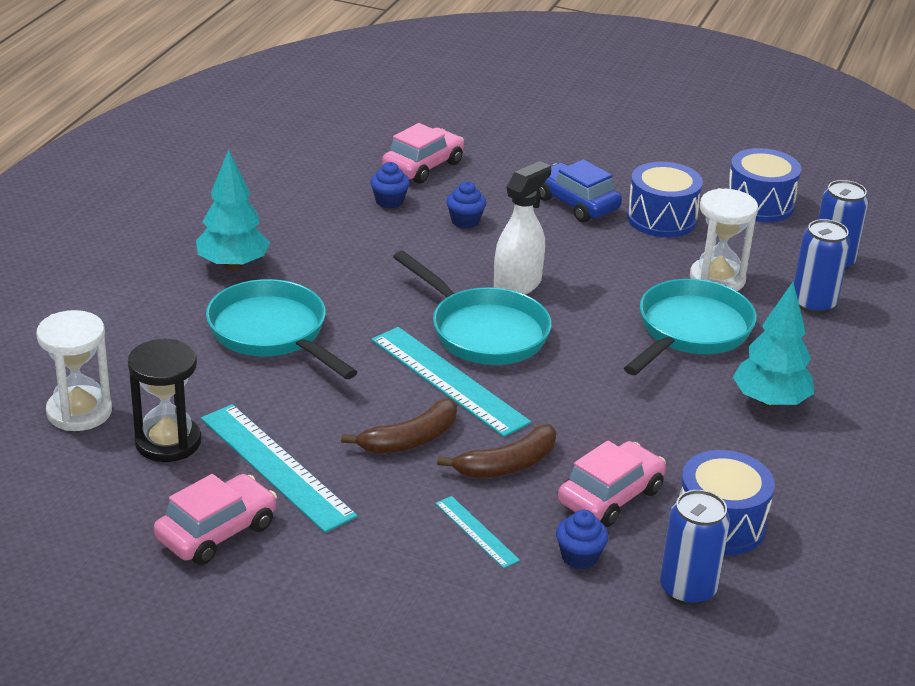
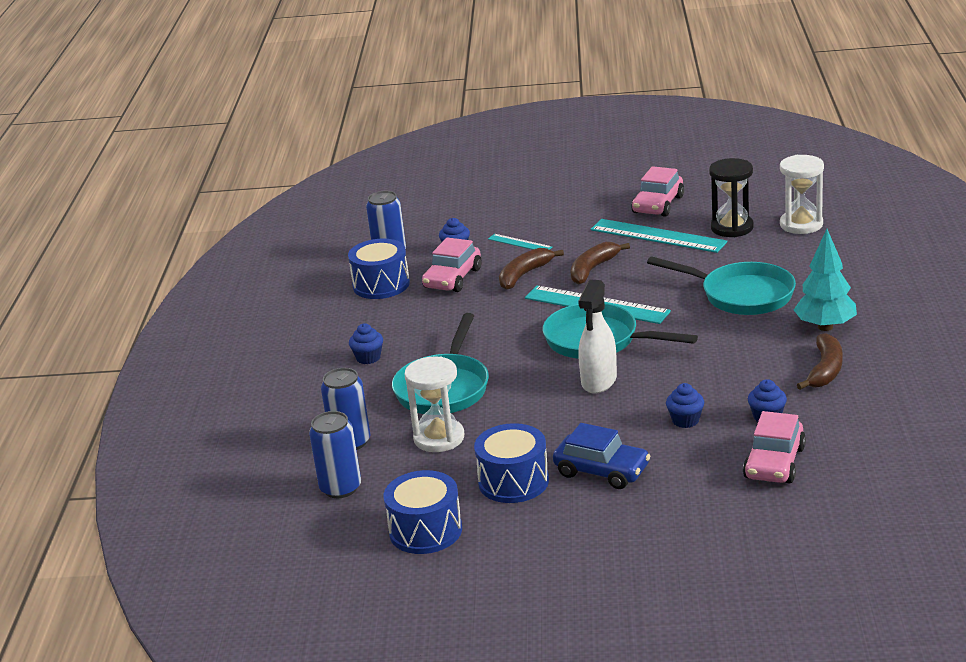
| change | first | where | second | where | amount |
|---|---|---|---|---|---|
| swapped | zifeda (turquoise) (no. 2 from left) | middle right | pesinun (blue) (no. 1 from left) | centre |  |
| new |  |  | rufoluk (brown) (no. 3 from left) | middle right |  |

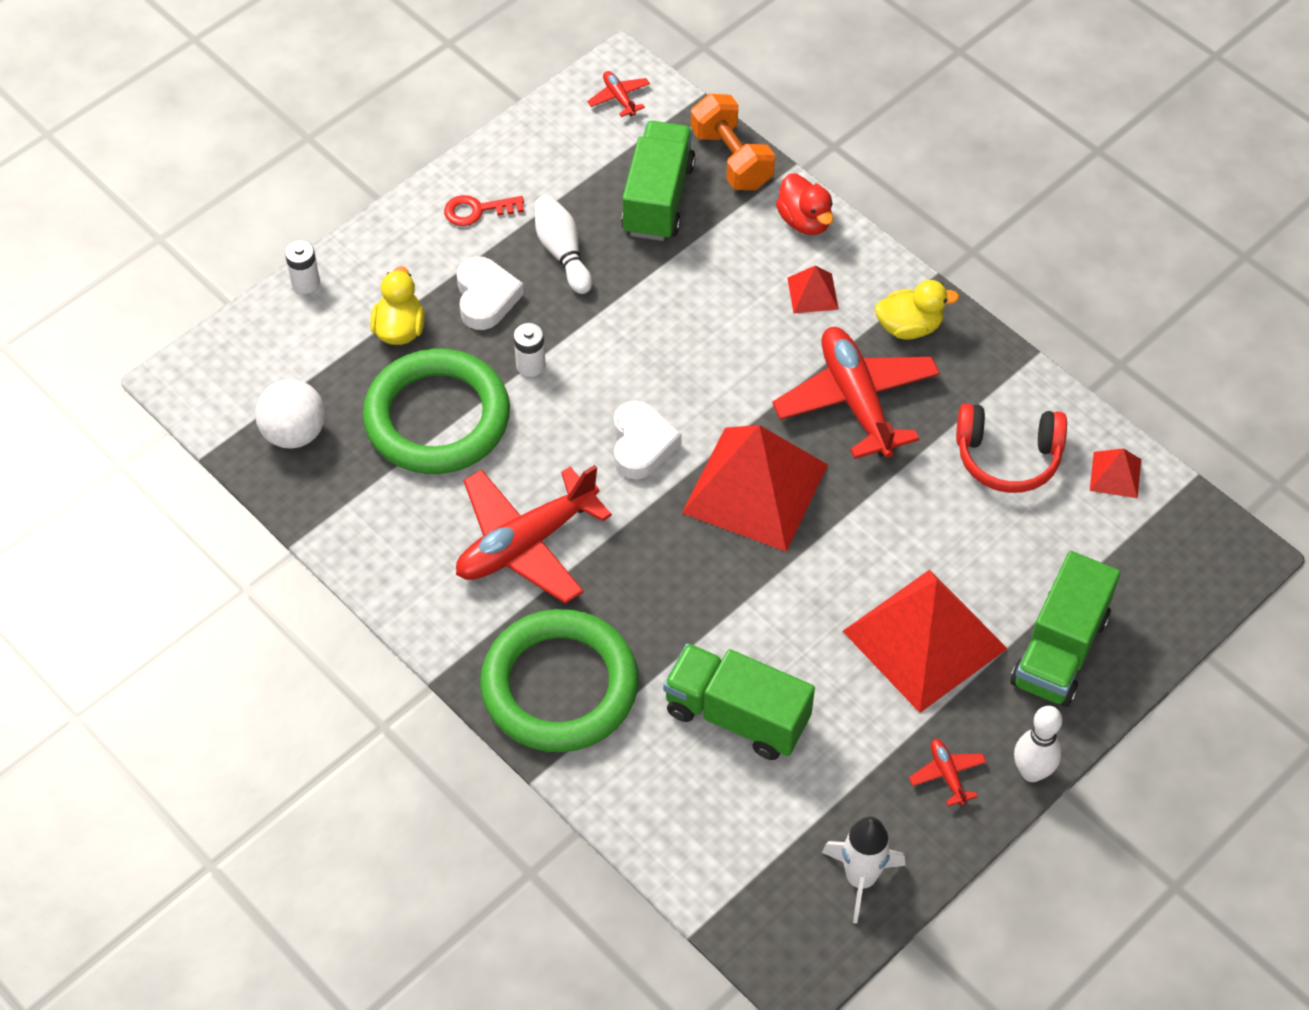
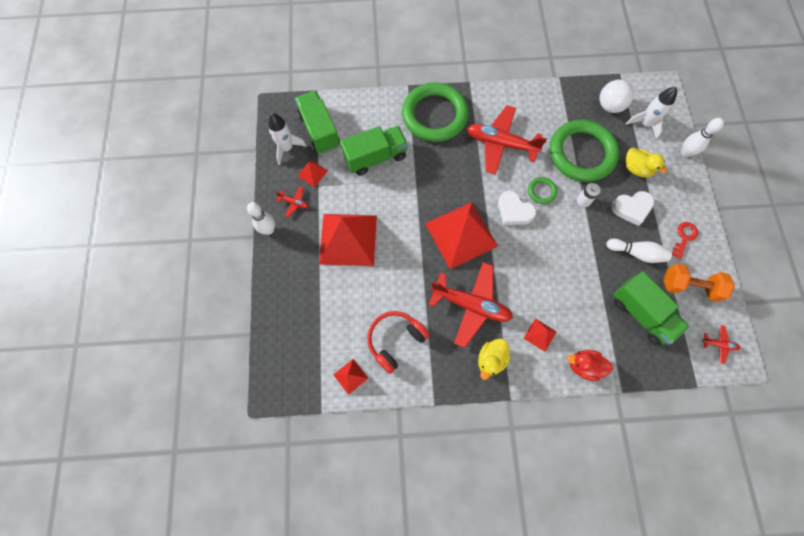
| change | first | where | second | where | amount |
|---|---|---|---|---|---|
| shifted | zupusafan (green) (no. 3 from left in the first image) | middle right | zupusafan (green) (no. 1 from left) | top centre |  |
| new |  |  | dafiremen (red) (no. 1 from left) | top centre |  |
| rotated | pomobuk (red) (no. 1 from left in the first image) | centre | pomobuk (red) (no. 3 from left) | top centre | 75 degrees counterclockwise |
| new |  |  | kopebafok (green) (no. 2 from left) | middle right |  |
| rotated | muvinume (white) (no. 1 from left in the first image) | top centre | muvinume (white) (no. 2 from left) | middle right | 45 degrees counterclockwise |
| new |  |  | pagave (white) (no. 2 from left) | top right |  |
| shifted | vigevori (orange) | top centre |  | middle right |  |
| swapped | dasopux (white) (no. 1 from left) | top left | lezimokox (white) (no. 3 from left) | top right |  |

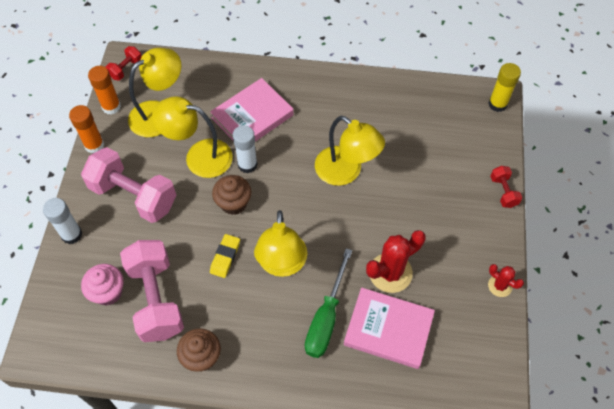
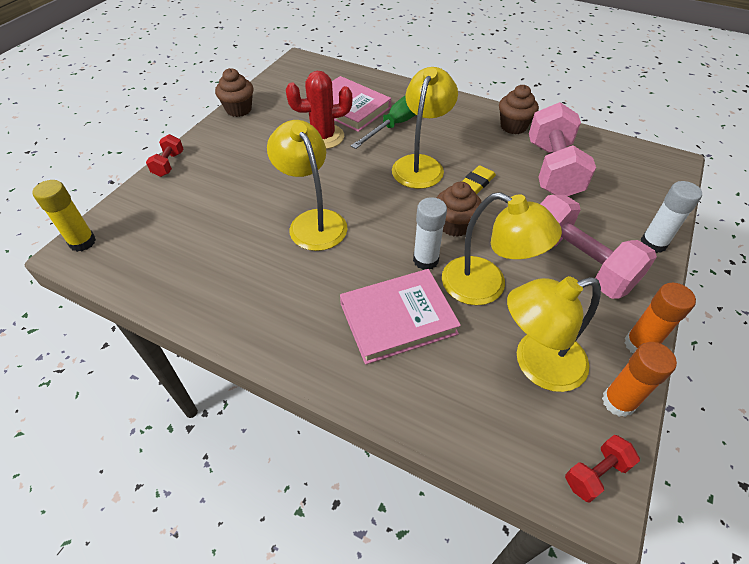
| change | first | where | second | where | amount |
|---|---|---|---|---|---|
| swapped | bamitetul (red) (no. 2 from left) | bottom right | pesinun (brown) (no. 1 from left) | top left |  |
| gone | pesinun (pink) | bottom left |  |  |  |

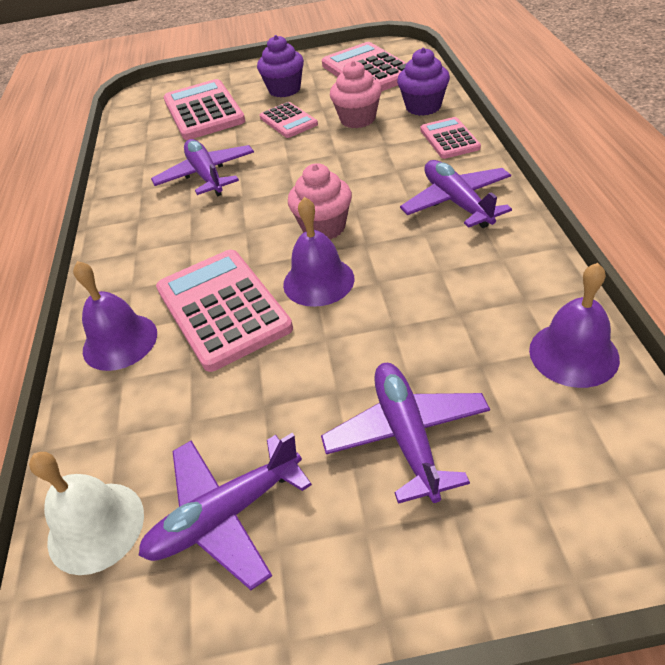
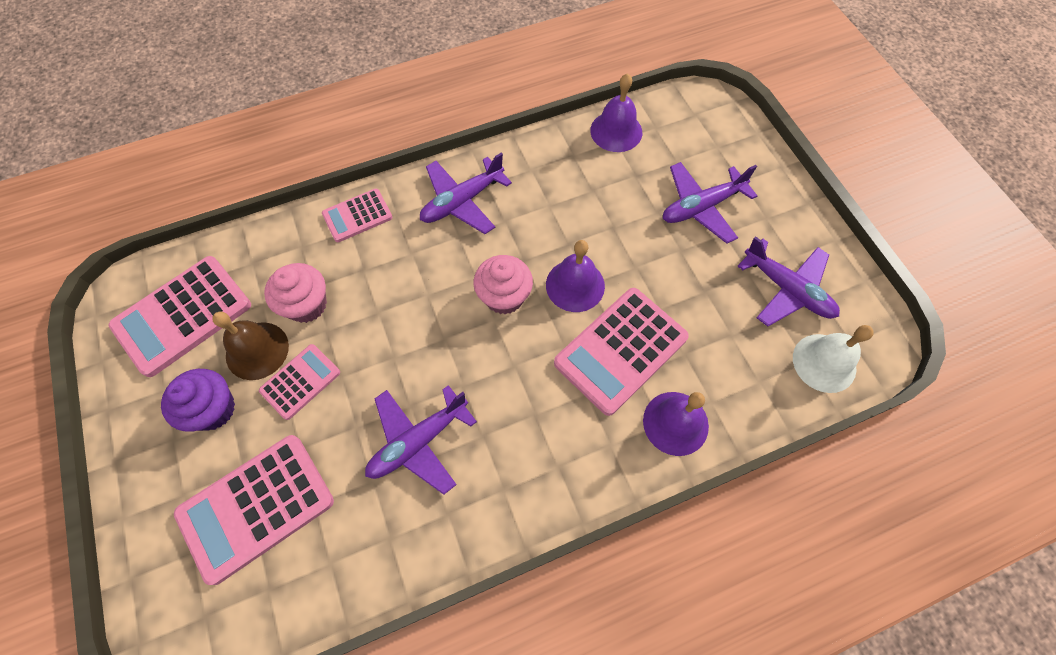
| change | first | where | second | where | amount |
|---|---|---|---|---|---|
| new |  |  | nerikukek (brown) | middle left |  |
| gone | pesinun (purple) (no. 2 from left) | top centre |  |  |  |

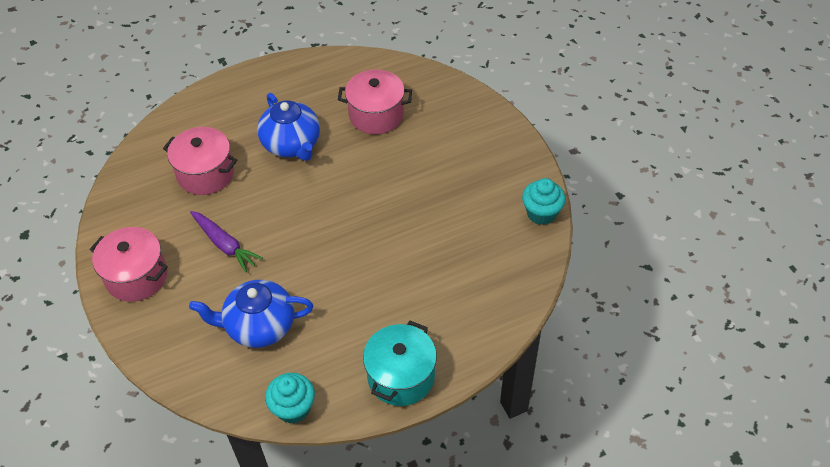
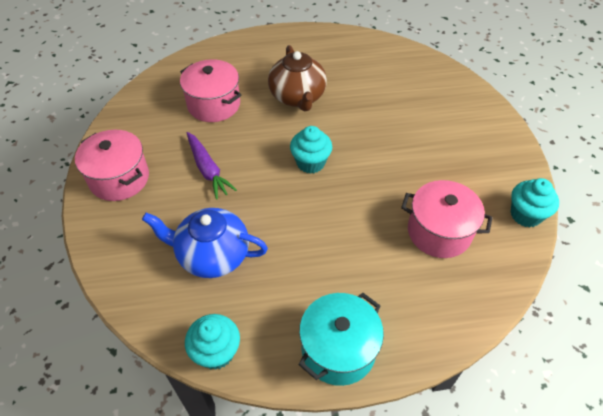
| change | first | where | second | where | amount |
|---|---|---|---|---|---|
| repainted | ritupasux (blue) (no. 2 from left) | top centre | ritupasux (brown) | top centre |  |
| new |  |  | pesinun (turquoise) (no. 2 from left) | centre |  |
| shifted | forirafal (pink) (no. 3 from left) | top centre |  | middle right |  |

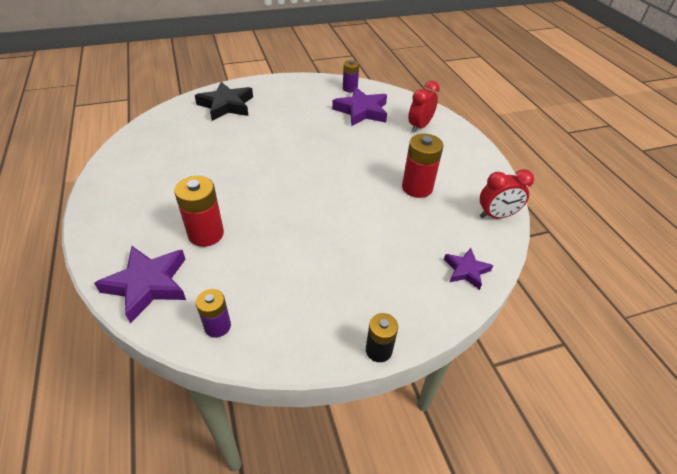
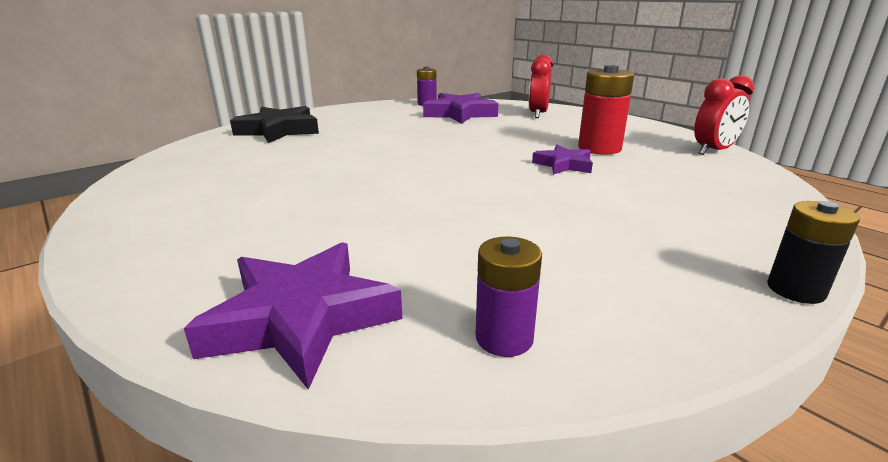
| change | first | where | second | where | amount |
|---|---|---|---|---|---|
| shifted | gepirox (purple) (no. 3 from left) | middle right |  | centre |  |
| gone | dasopux (red) (no. 1 from left) | middle left |  |  |  |

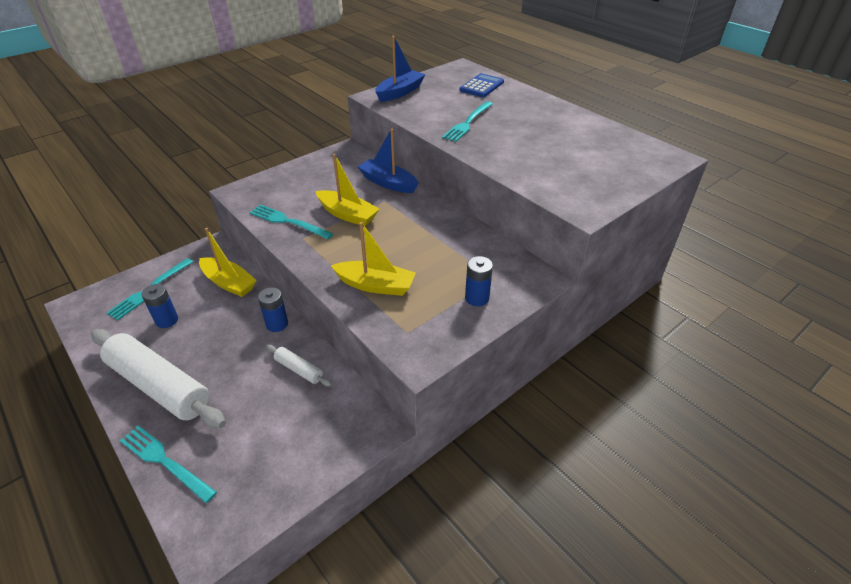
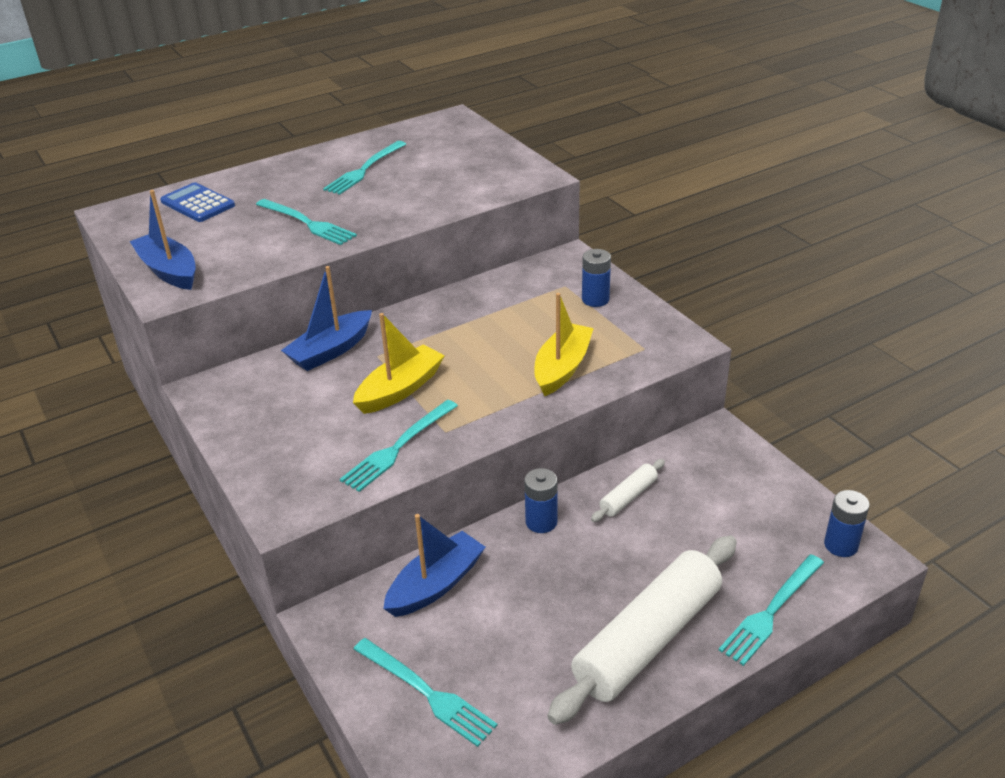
| change | first | where | second | where | amount |
|---|---|---|---|---|---|
| new |  |  | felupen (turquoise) (no. 2 from left) | top centre |  |
| repainted | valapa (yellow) (no. 1 from left) | middle left | valapa (blue) (no. 3 from left) | bottom centre |  |
| shifted | dasopux (blue) (no. 1 from left in the first image) | middle left | dasopux (blue) (no. 3 from left) | bottom right |  |

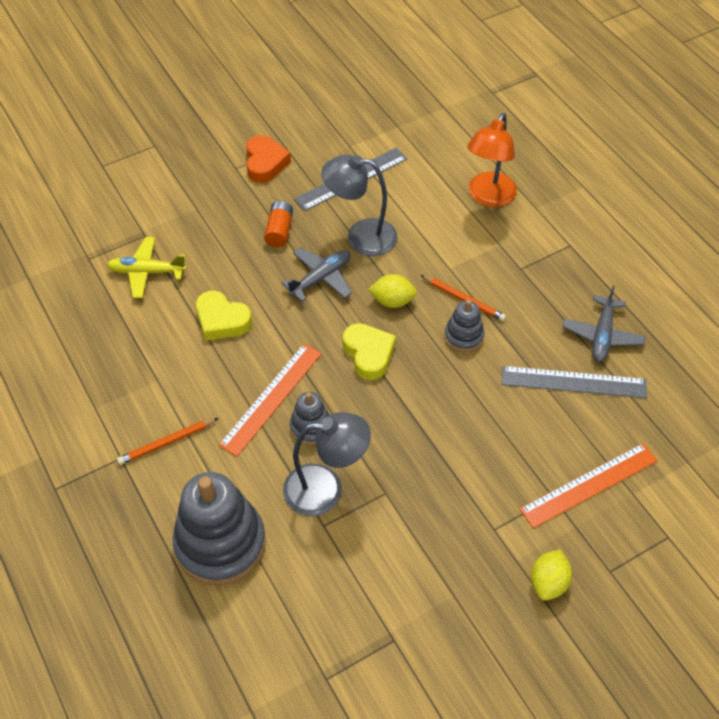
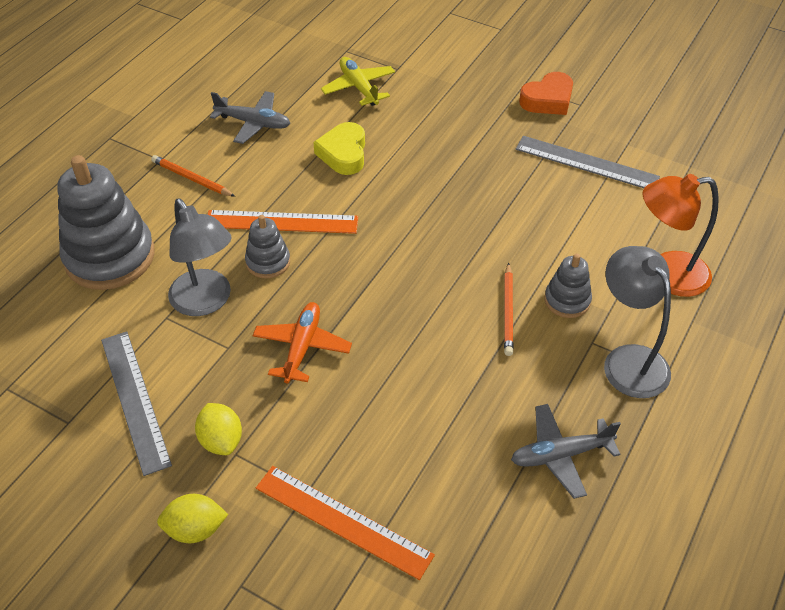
| change | first | where | second | where | amount |
|---|---|---|---|---|---|
| shifted | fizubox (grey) (no. 2 from left in the first image) | middle right | fizubox (grey) (no. 1 from left) | middle left |  |
| shifted | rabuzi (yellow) (no. 1 from left in the first image) | centre | rabuzi (yellow) (no. 2 from left) | bottom left |  |
| shifted | pomobuk (grey) (no. 1 from left) | centre |  | top left |  |
| new |  |  | pomobuk (orange) | centre |  |
| shifted | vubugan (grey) (no. 3 from left) | centre |  | middle right |  |
| shifted | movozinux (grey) (no. 2 from left) | top centre |  | middle right |  |
| gone | dasopux (orange) | top centre |  |  |  |
| gone | muvinume (yellow) (no. 2 from left) | centre |  |  |  |

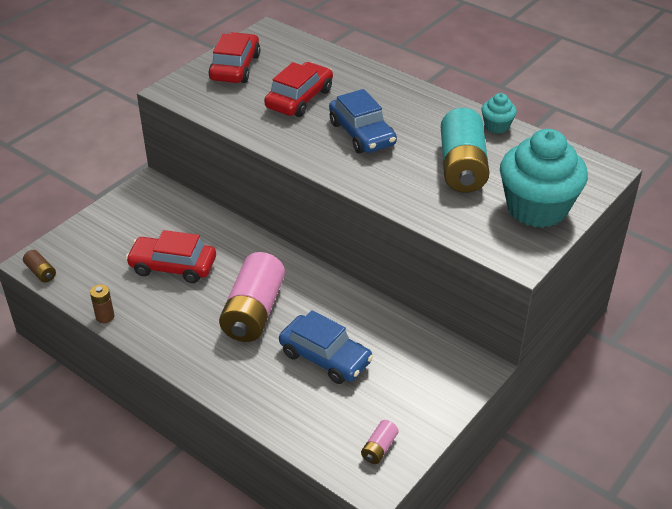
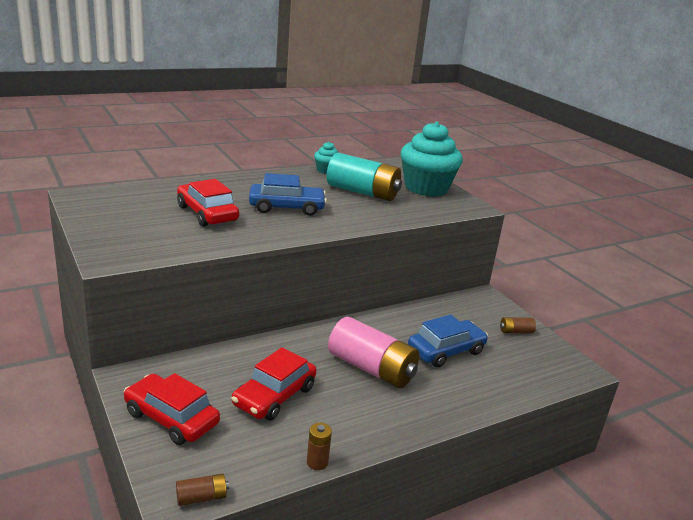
| change | first | where | second | where | amount |
|---|---|---|---|---|---|
| shifted | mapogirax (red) (no. 2 from left in the first image) | top centre | mapogirax (red) (no. 1 from left) | bottom left |  |
| new |  |  | dasopux (brown) (no. 3 from left) | middle right |  |
| gone | dasopux (pink) (no. 2 from left) | bottom centre |  |  |  |

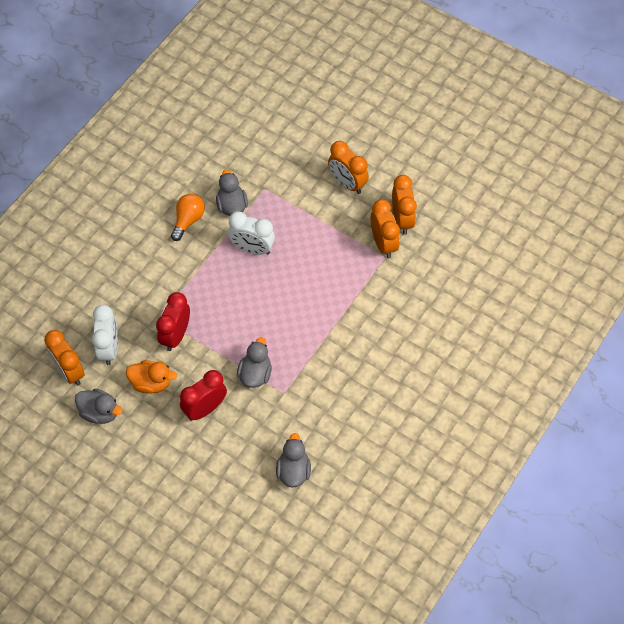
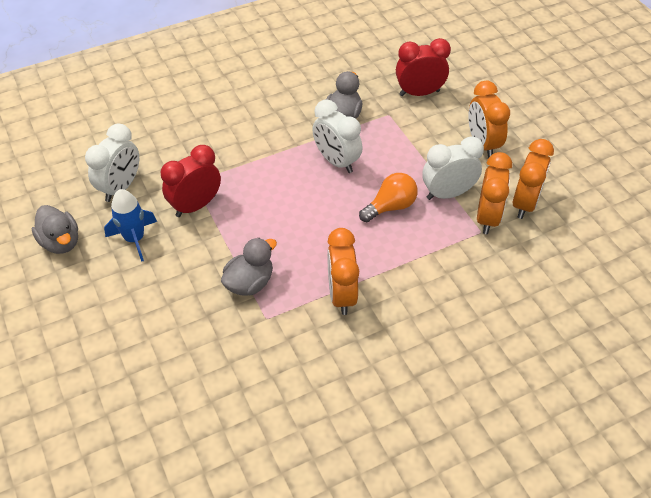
| change | first | where | second | where | amount |
|---|---|---|---|---|---|
| swapped | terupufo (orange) | middle left | pagave (blue) | middle left |  |
| shifted | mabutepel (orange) (no. 1 from left) | middle left |  | centre |  |
| shifted | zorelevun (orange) | middle left |  | centre |  |
| shifted | mabutepel (red) (no. 2 from left) | middle left |  | top centre |  |
| new |  |  | mabutepel (white) (no. 3 from left) | middle right |  |
| gone | terupufo (grey) (no. 4 from left) | bottom centre |  |  |  |

